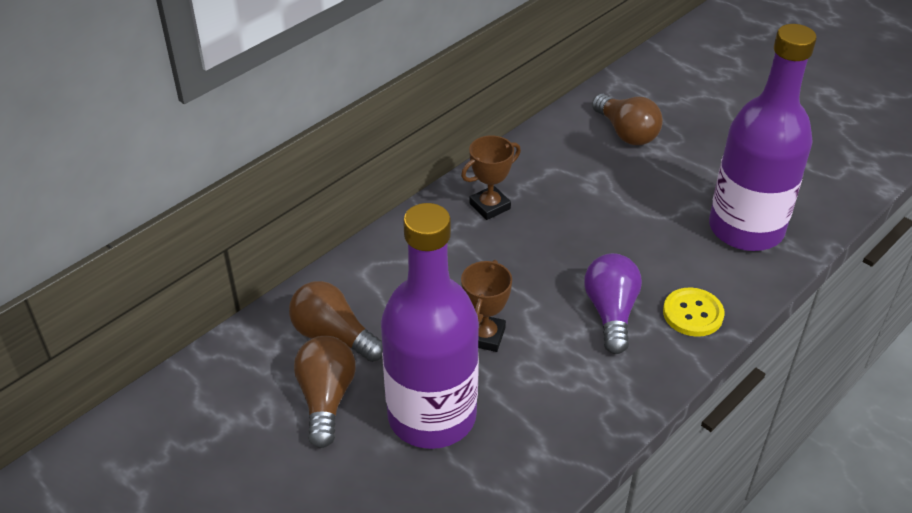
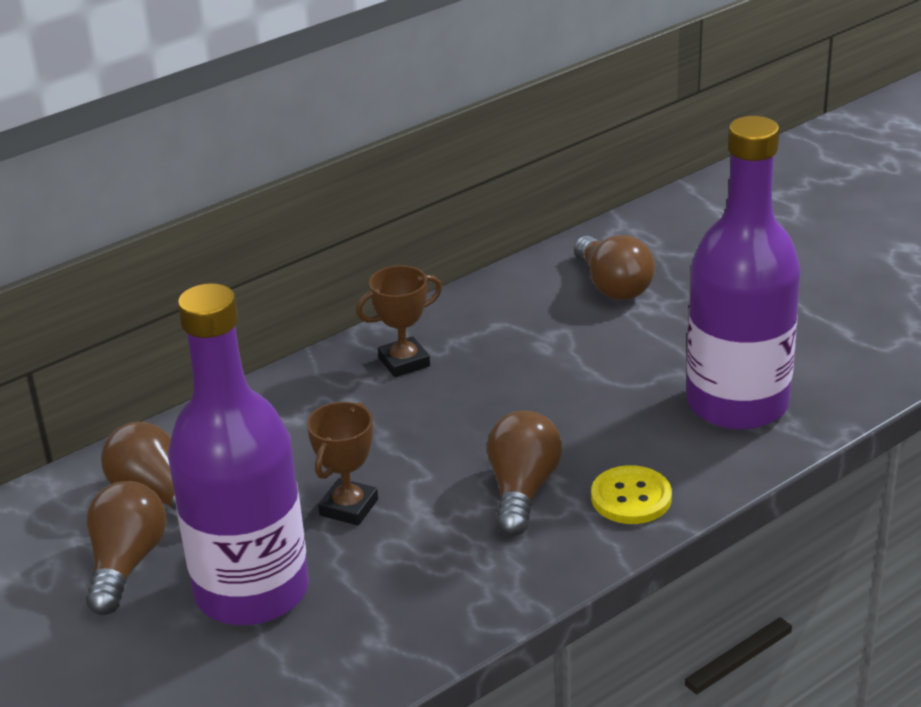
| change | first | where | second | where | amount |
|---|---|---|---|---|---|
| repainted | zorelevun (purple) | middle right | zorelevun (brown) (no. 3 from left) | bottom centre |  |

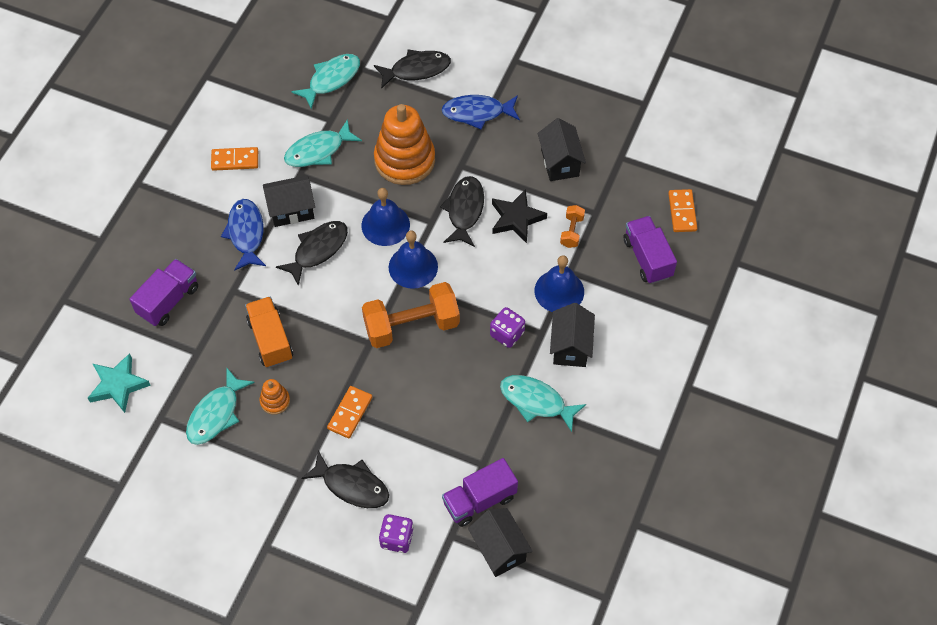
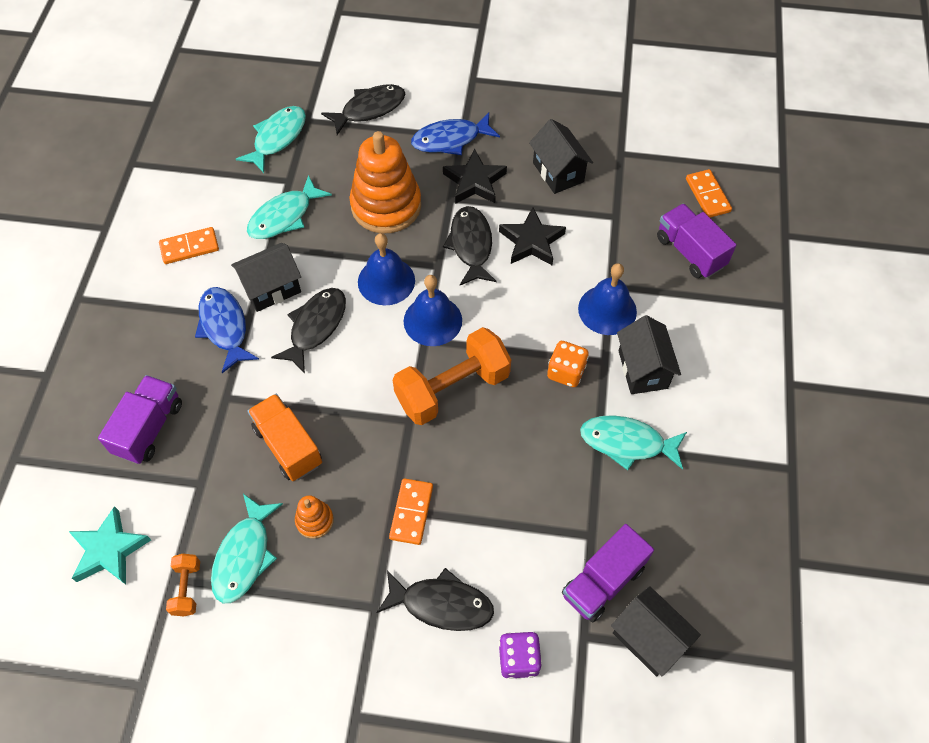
| change | first | where | second | where | amount |
|---|---|---|---|---|---|
| shifted | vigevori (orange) (no. 2 from left in the first image) | centre | vigevori (orange) (no. 1 from left) | bottom left |  |
| new |  |  | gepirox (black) (no. 1 from left) | top centre |  |
| repainted | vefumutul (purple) (no. 2 from left) | centre | vefumutul (orange) | centre |  |

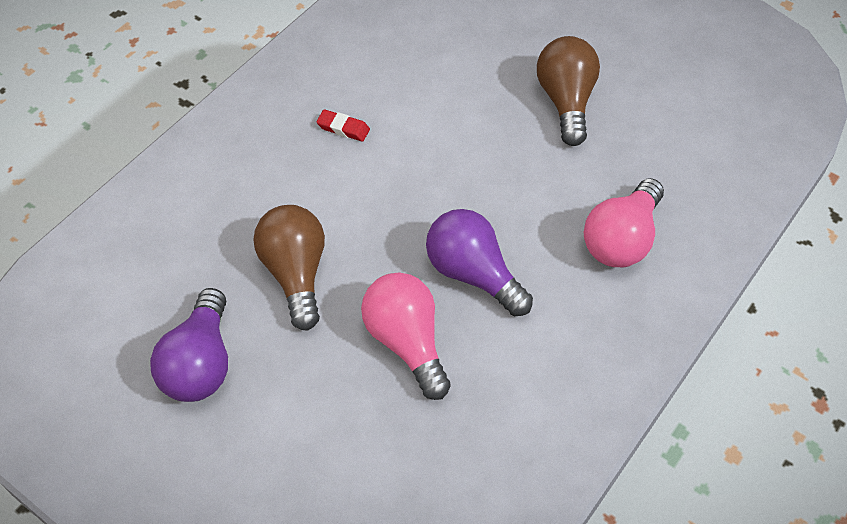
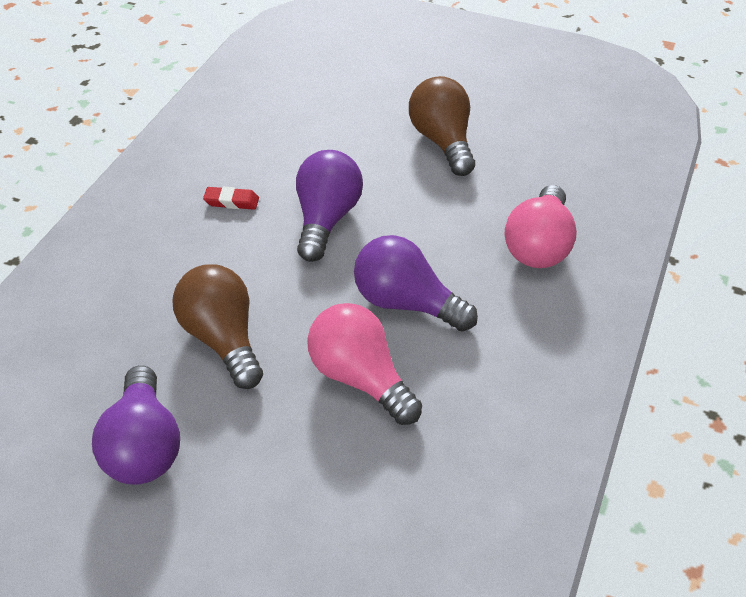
| change | first | where | second | where | amount |
|---|---|---|---|---|---|
| new |  |  | zorelevun (purple) (no. 2 from left) | centre |  |

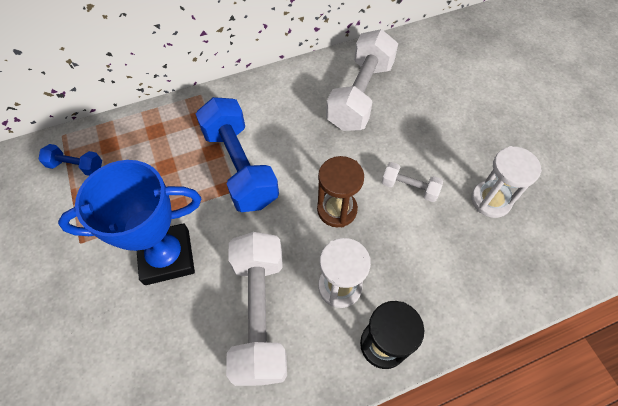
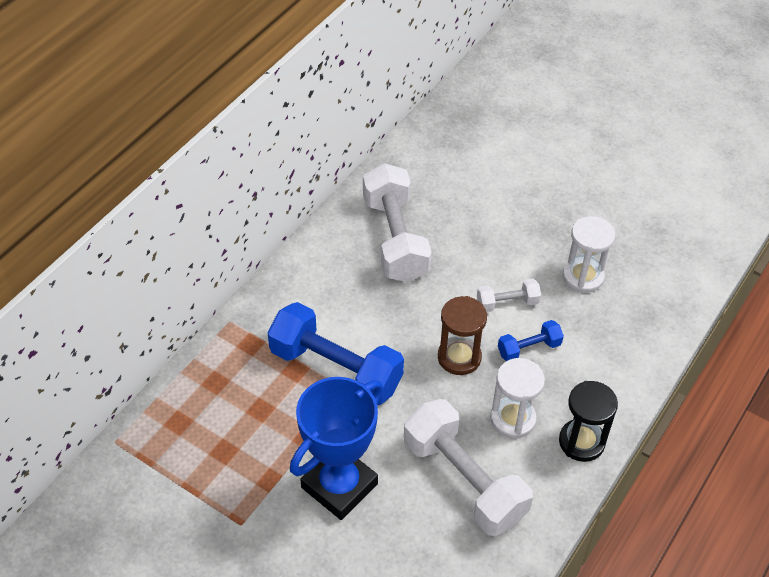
| change | first | where | second | where | amount |
|---|---|---|---|---|---|
| shifted | vigevori (blue) (no. 1 from left in the first image) | middle left | vigevori (blue) (no. 2 from left) | middle right |  |

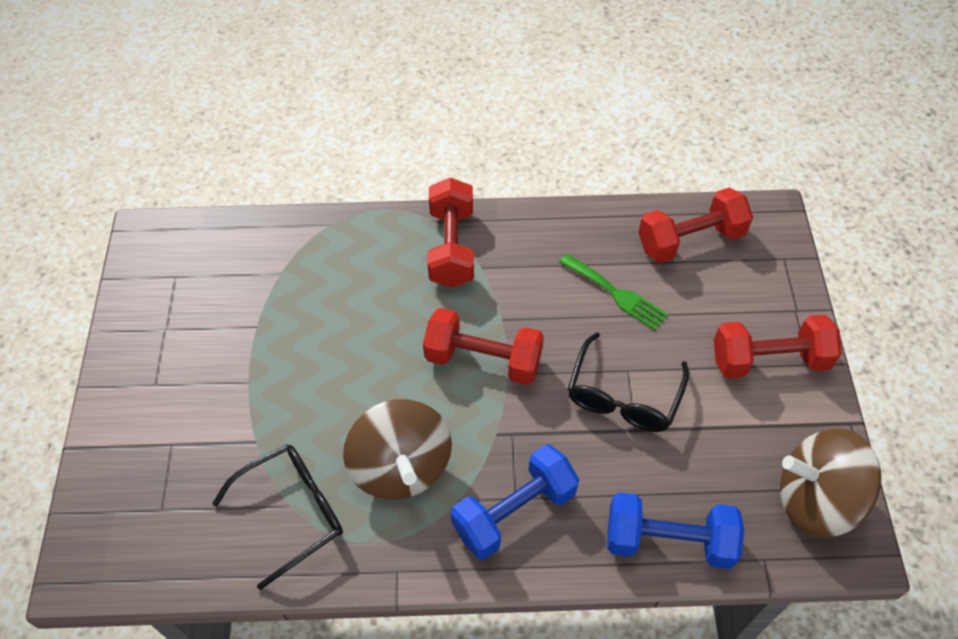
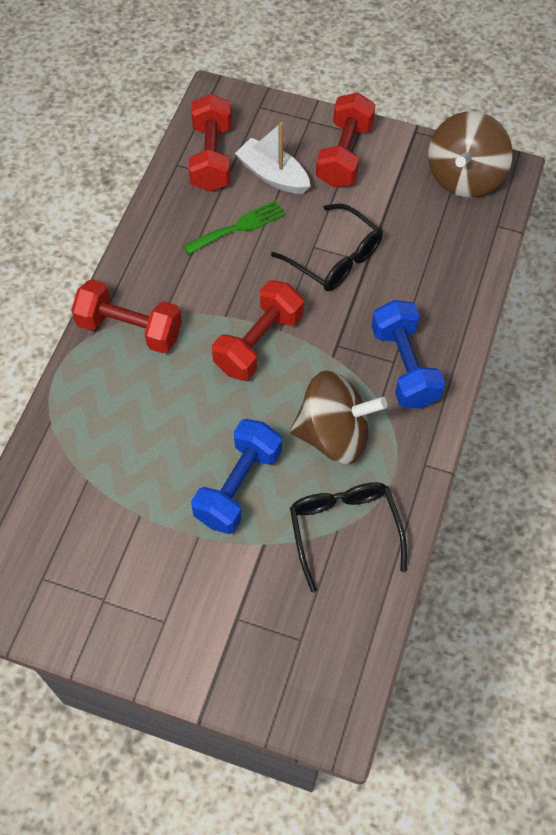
| change | first | where | second | where | amount |
|---|---|---|---|---|---|
| shifted | vigevori (blue) (no. 2 from left in the first image) | bottom right | vigevori (blue) (no. 1 from left) | centre |  |
| new |  |  | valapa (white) | top centre |  |

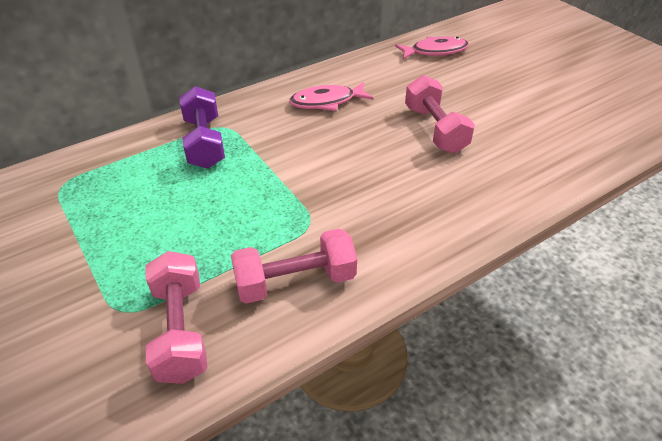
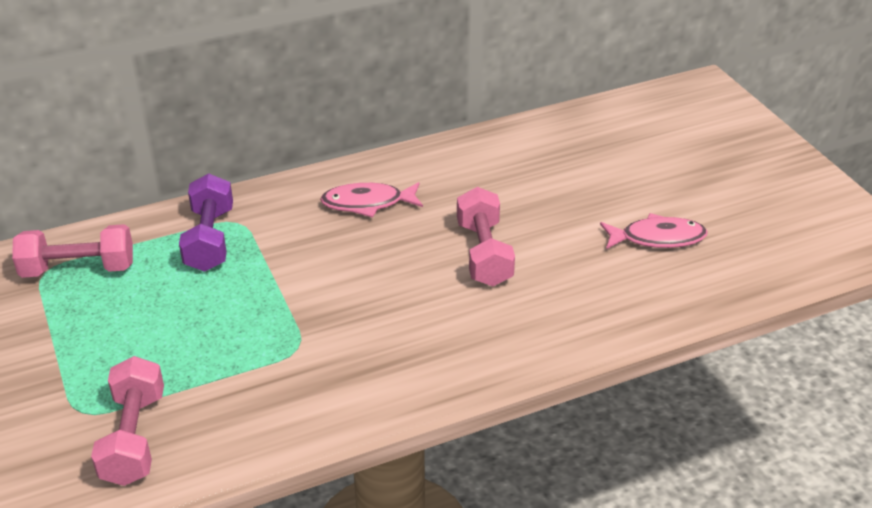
| change | first | where | second | where | amount |
|---|---|---|---|---|---|
| shifted | vigevori (pink) (no. 2 from left in the first image) | centre | vigevori (pink) (no. 1 from left) | middle left |  |
| shifted | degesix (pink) (no. 2 from left) | top centre |  | middle right |  |

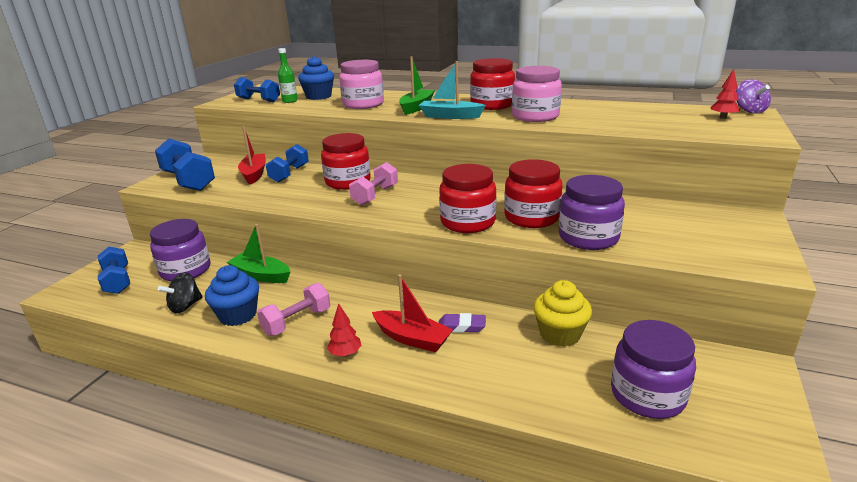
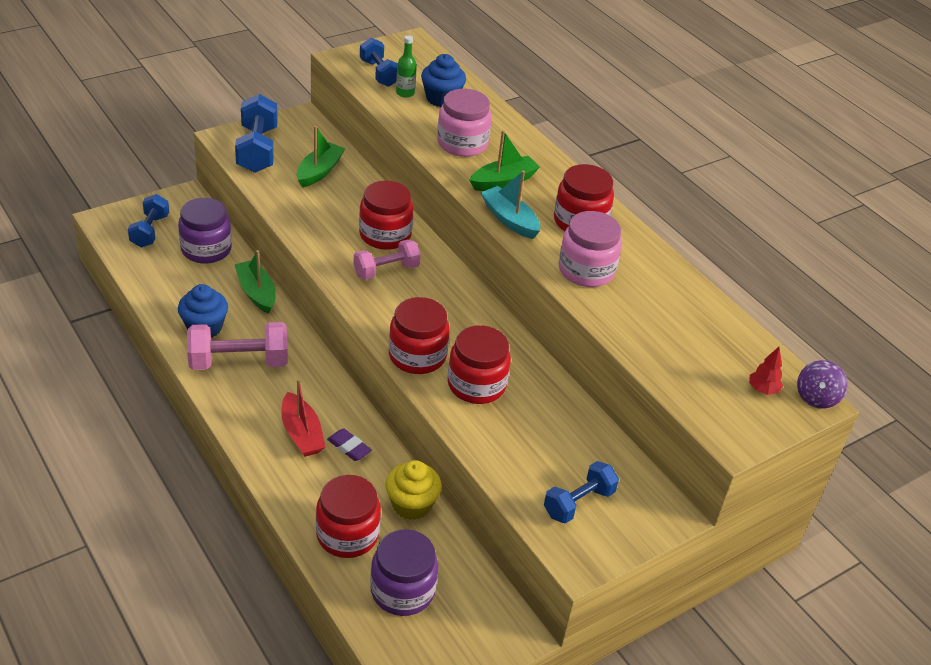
| change | first | where | second | where | amount |
|---|---|---|---|---|---|
| scaled | vigevori (pink) (no. 1 from left) | centre |  | middle left | x1.51 |
| repainted | valapa (red) (no. 1 from left) | top left | valapa (green) (no. 2 from left) | top centre |  |
| new |  |  | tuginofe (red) (no. 1 from left) | bottom centre |  |
| shifted | vigevori (blue) (no. 4 from left) | centre |  | bottom centre |  |
| gone | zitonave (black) | middle left |  |  |  |
| gone | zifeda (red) (no. 1 from left) | bottom centre |  |  |  |
| gone | tuginofe (purple) (no. 2 from left) | middle right |  |  |  |

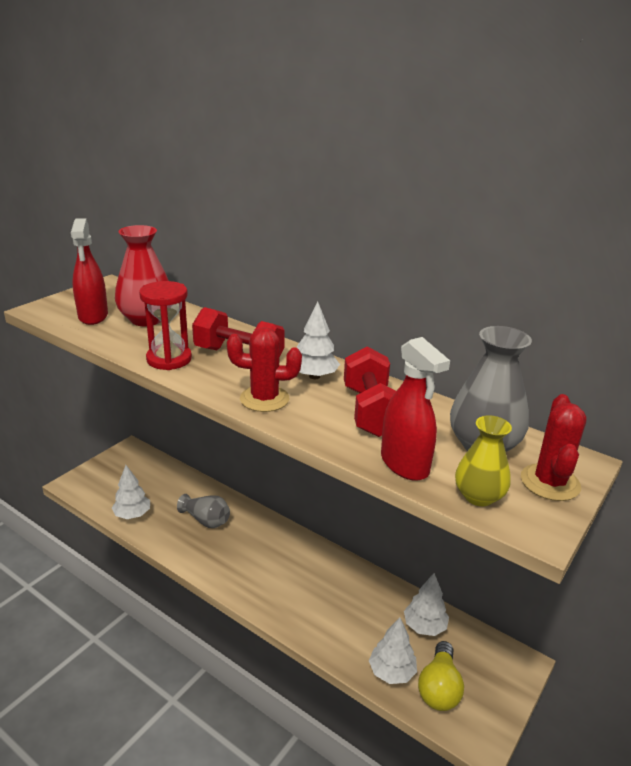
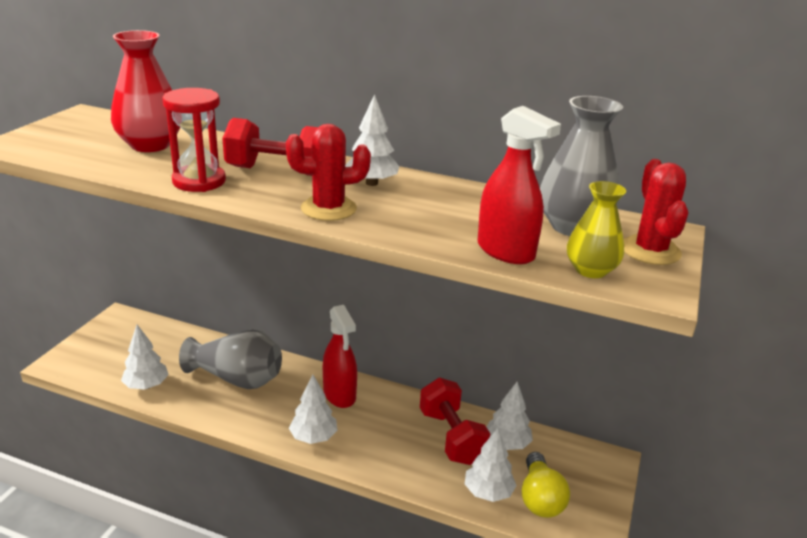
| change | first | where | second | where | amount |
|---|---|---|---|---|---|
| scaled | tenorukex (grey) (no. 1 from left) | bottom left |  | bottom left | x1.57 |
| new |  |  | zifeda (white) (no. 2 from left) | bottom centre |  |
| shifted | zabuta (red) (no. 1 from left) | middle left |  | centre |  |
| shifted | vigevori (red) (no. 2 from left) | centre |  | bottom centre |  |

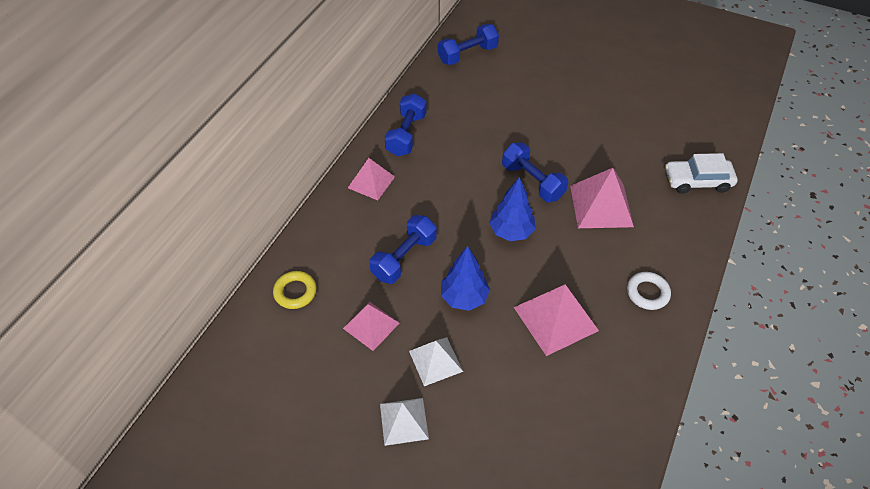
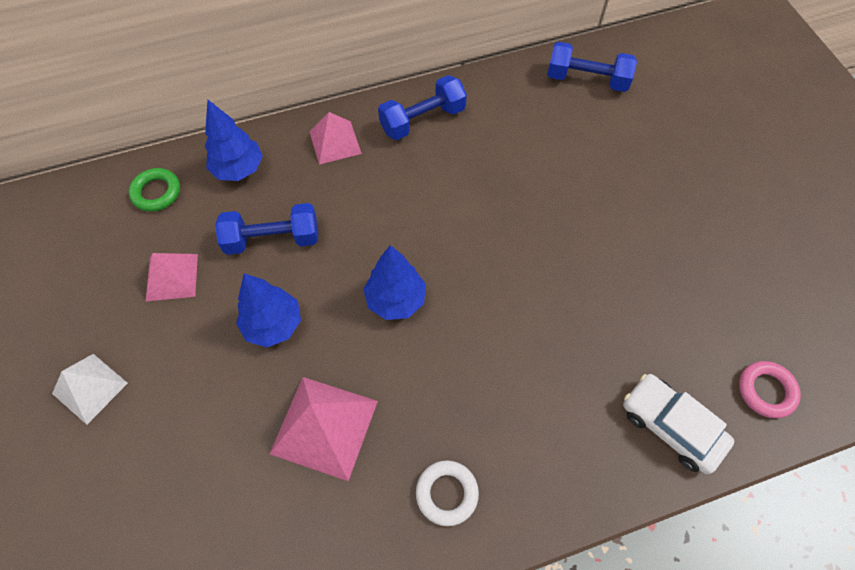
| change | first | where | second | where | amount |
|---|---|---|---|---|---|
| repainted | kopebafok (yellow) | centre | kopebafok (green) | middle left |  |
| new |  |  | zifeda (blue) (no. 1 from left) | top left |  |
| new |  |  | kopebafok (pink) | bottom right |  |
| gone | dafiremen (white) (no. 2 from left) | bottom centre |  |  |  |
| gone | vigevori (blue) (no. 4 from left) | centre |  |  |  |
| gone | dafiremen (pink) (no. 4 from left) | middle right |  |  |  |

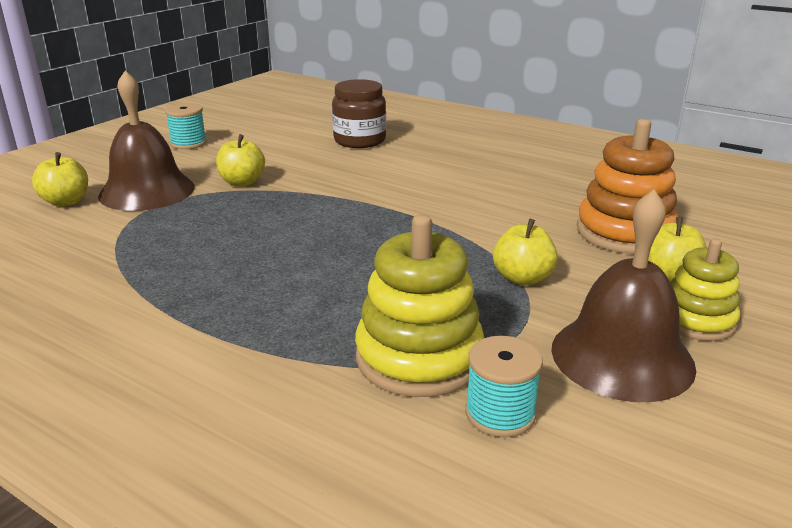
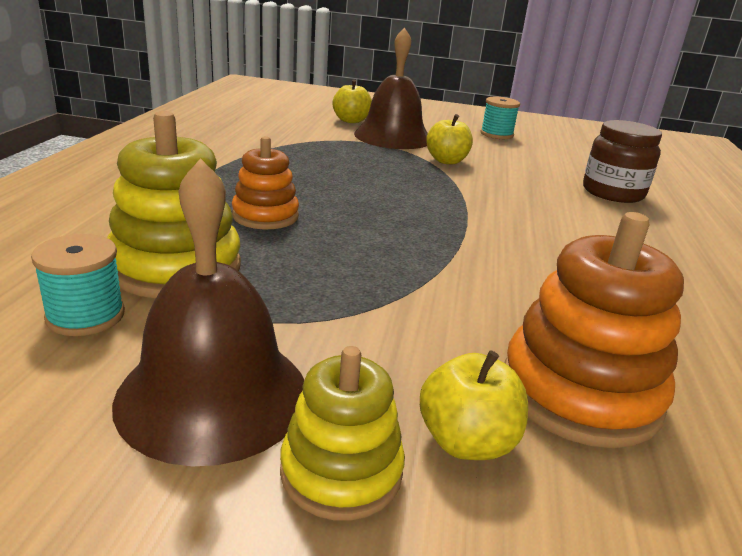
| change | first | where | second | where | amount |
|---|---|---|---|---|---|
| new |  |  | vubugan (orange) (no. 1 from left) | top centre |  |
| gone | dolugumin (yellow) (no. 3 from left) | centre |  |  |  |

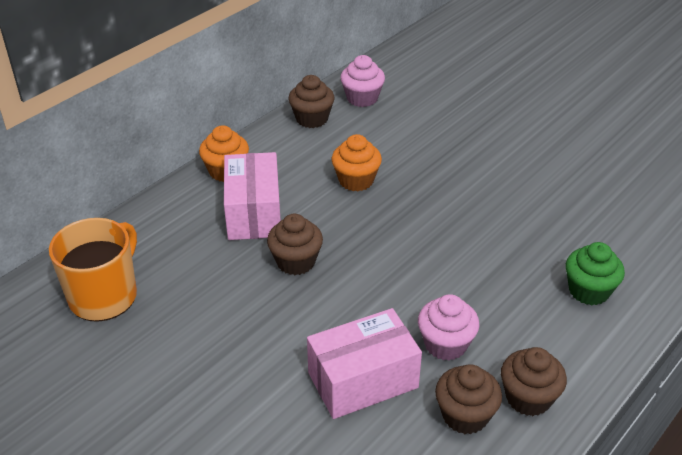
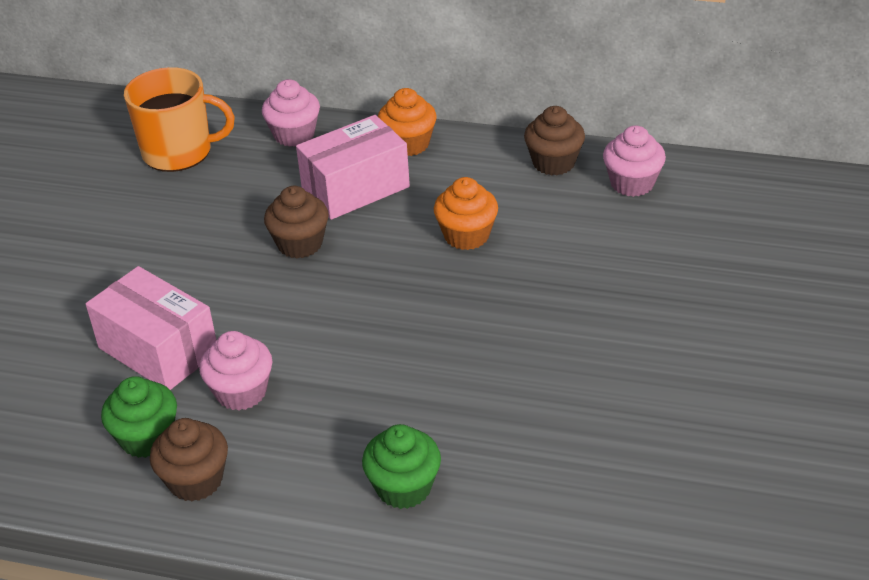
| change | first | where | second | where | amount |
|---|---|---|---|---|---|
| repainted | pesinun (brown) (no. 3 from left) | bottom right | pesinun (green) (no. 1 from left) | bottom left |  |
| new |  |  | pesinun (pink) (no. 2 from left) | top centre |  |

